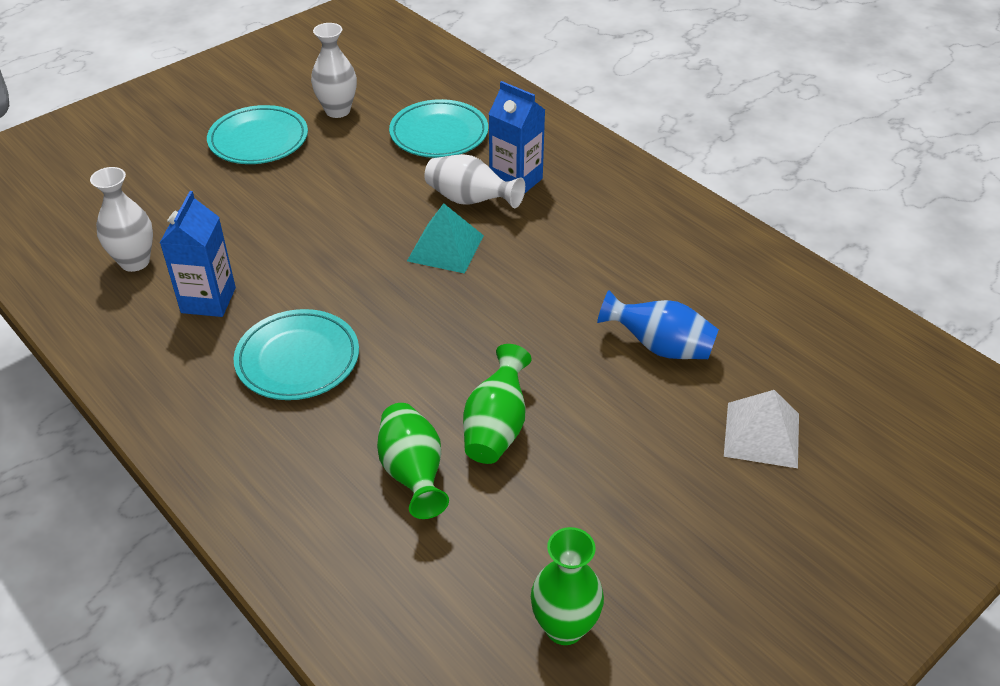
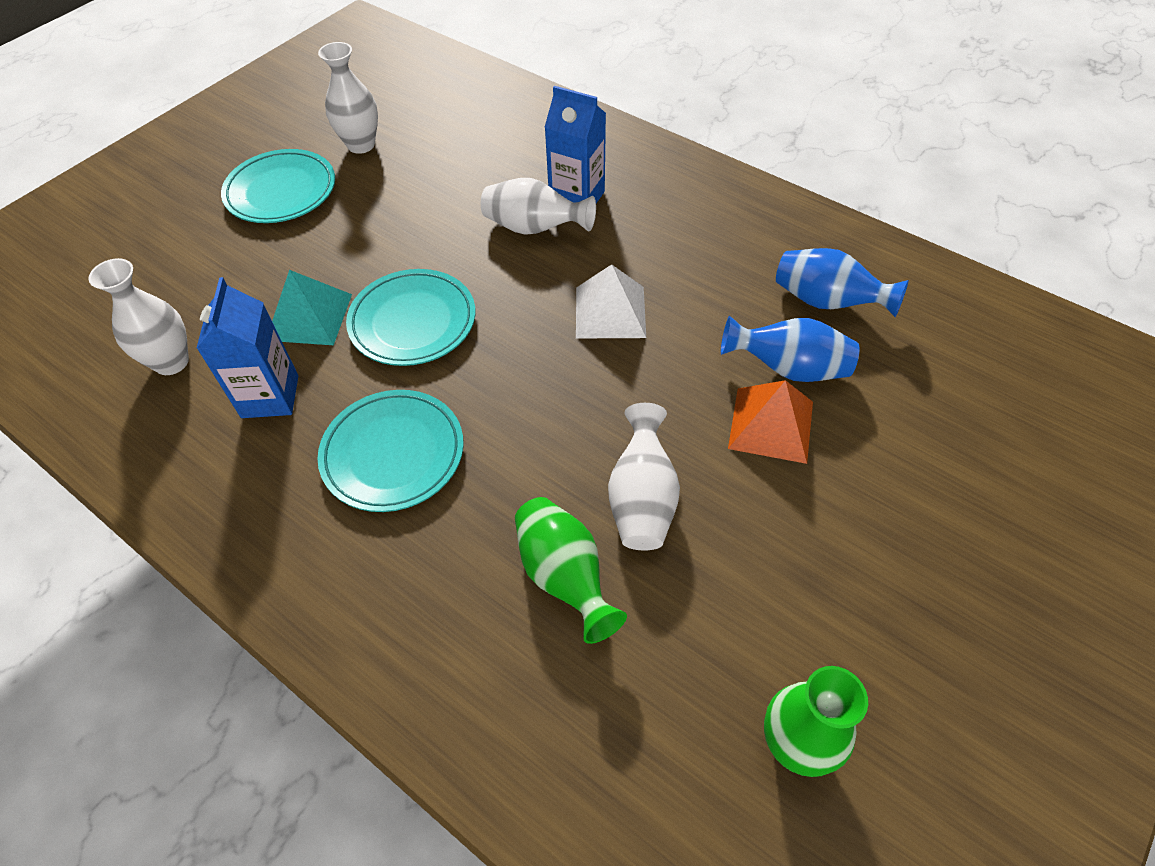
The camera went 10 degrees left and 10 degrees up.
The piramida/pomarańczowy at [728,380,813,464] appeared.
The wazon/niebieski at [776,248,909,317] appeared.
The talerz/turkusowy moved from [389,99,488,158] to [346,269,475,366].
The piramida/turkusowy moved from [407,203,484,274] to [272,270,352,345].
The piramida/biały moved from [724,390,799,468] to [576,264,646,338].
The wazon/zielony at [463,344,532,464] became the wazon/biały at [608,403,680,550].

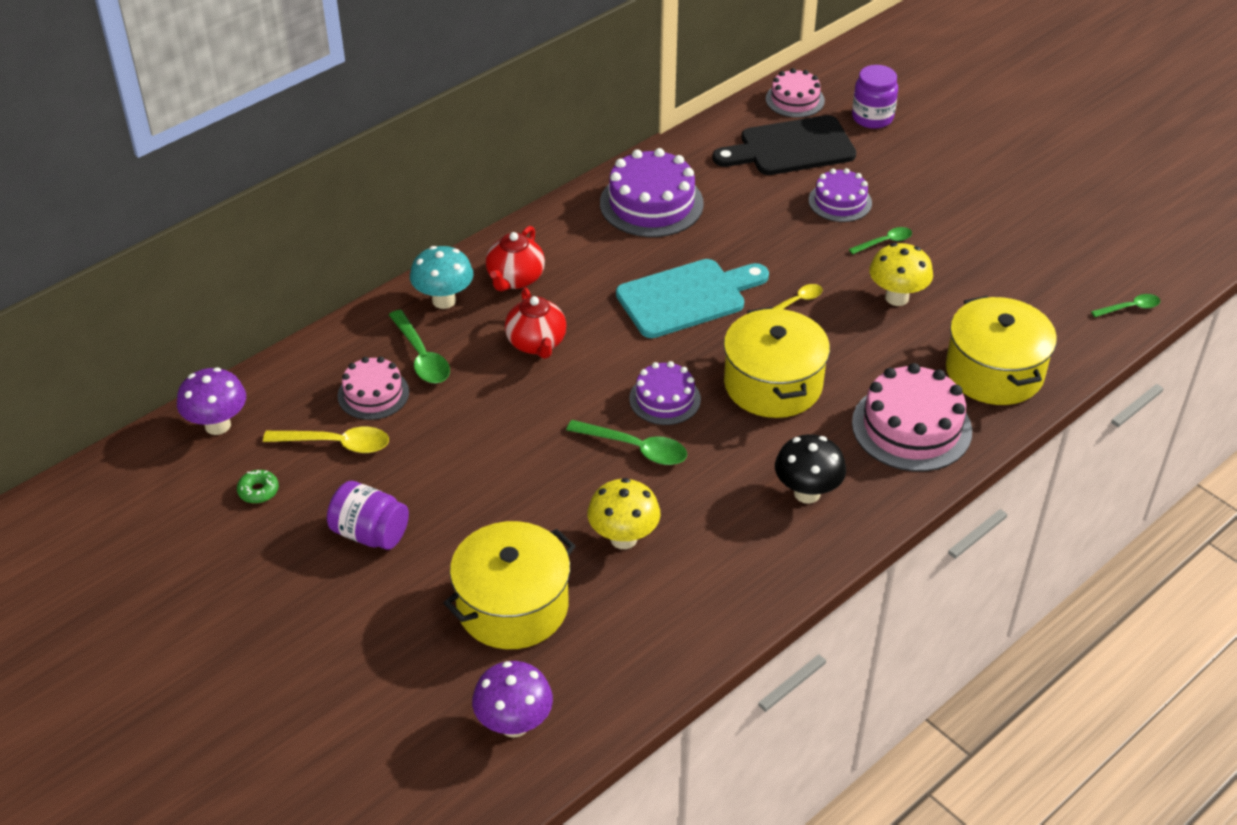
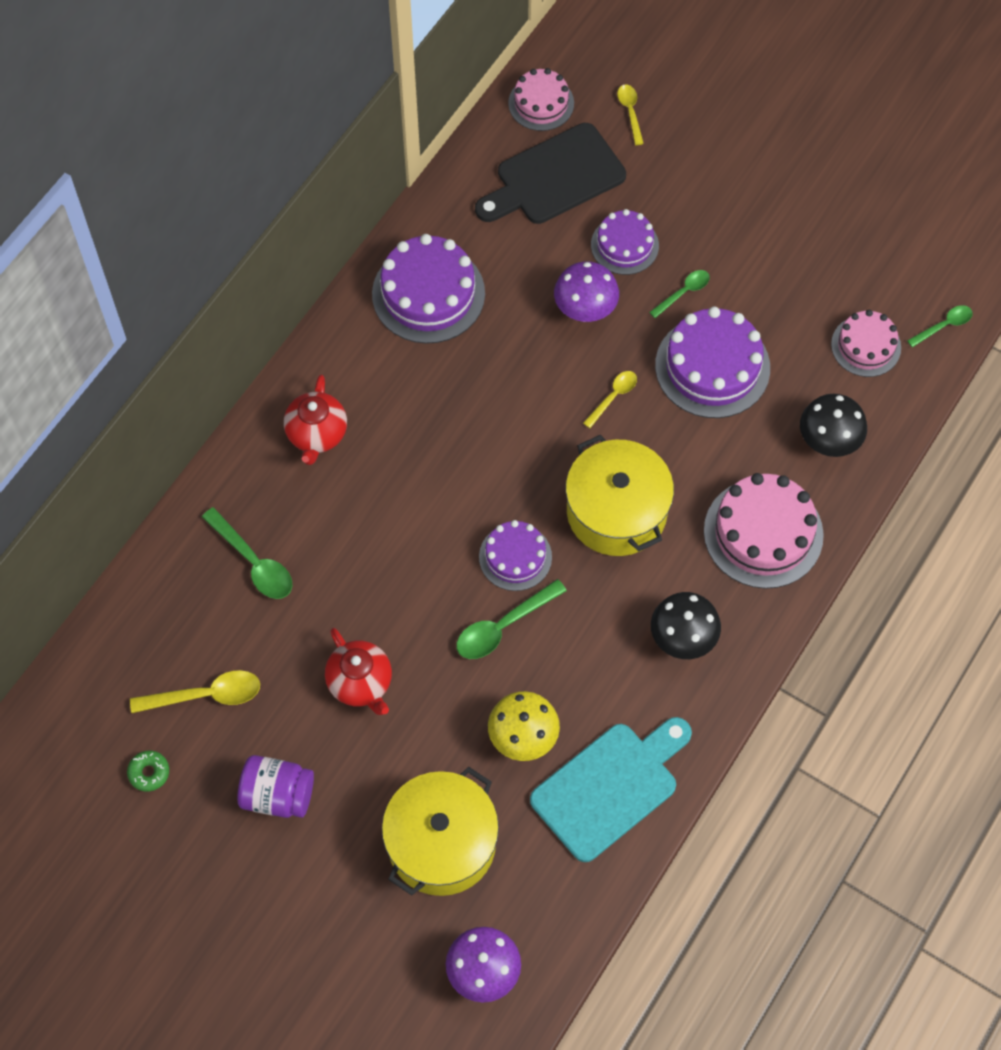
The camera went 15 degrees left and 20 degrees up.
The grzyb/turkusowy at [410,246,473,309] disappeared.
The grzyb/fioletowy moved from [177,368,246,435] to [554,261,619,322].
The tort/różowy moved from [338,356,409,420] to [831,310,901,377].
The imbryk/czerwony moved from [505,287,566,359] to [325,628,392,715].
The deska do krojenia/turkusowy moved from [616,259,769,338] to [530,717,692,862].
The słoik/fioletowy at [852,65,898,129] was replaced by the łyżka/żółty at [617,85,644,145].
The grzyb/żółty at [869,243,933,306] was replaced by the tort/fioletowy at [655,306,770,418].
The garnek/żółty at [946,296,1057,405] was replaced by the grzyb/czarny at [800,394,867,457].
The łyżka/zielony at [566,420,687,465] turned 135 degrees clockwise.

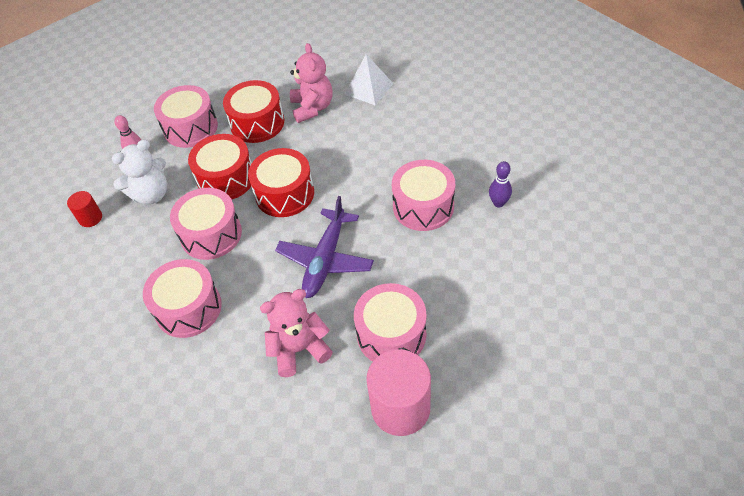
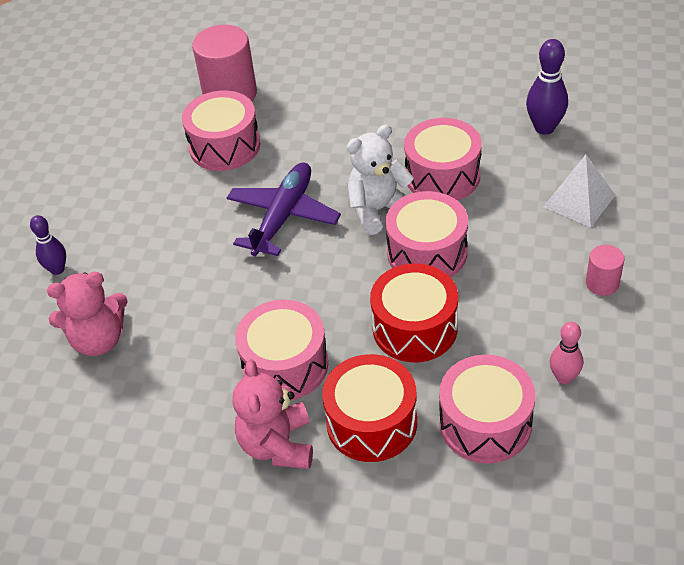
The camera went 175 degrees left and 5 degrees down.
The bęben/czerwony at [248,148,314,217] disappeared.
The kręgiel/fioletowy at [526,39,568,135] appeared.
The miś/biały moved from [112,139,167,204] to [347,124,414,235].
The miś/różowy moved from [260,289,333,377] to [47,272,128,356].
The piramida/biały moved from [345,54,394,105] to [543,155,616,227].
The bęben/różowy moved from [392,160,455,231] to [235,300,328,400].
The walec/czerwony at [67,191,102,227] became the walec/różowy at [586,245,625,296].

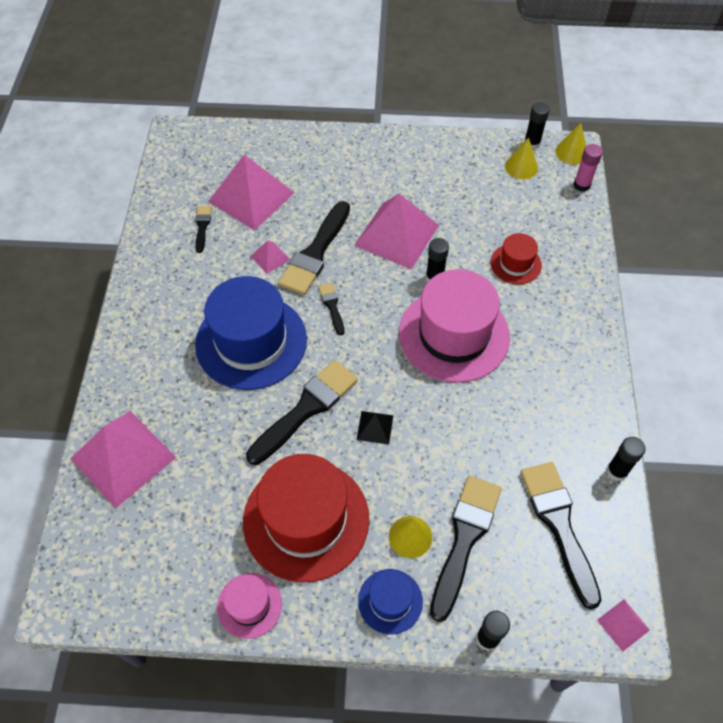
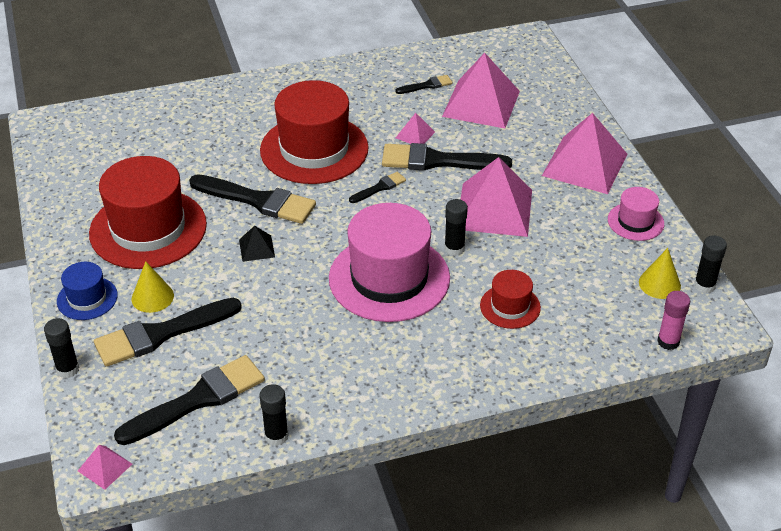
The camera went 70 degrees right and 15 degrees down.
The stożek/żółty at [555,123,586,165] disappeared.
The piramida/różowy moved from [70,411,176,508] to [542,113,627,194].
The kapelusz/różowy moved from [217,573,282,639] to [608,187,664,241].
The kapelusz/niebieski at [195,276,307,390] became the kapelusz/czerwony at [260,80,369,184].
The pędzel/czarny at [430,476,502,622] turned 150 degrees clockwise.

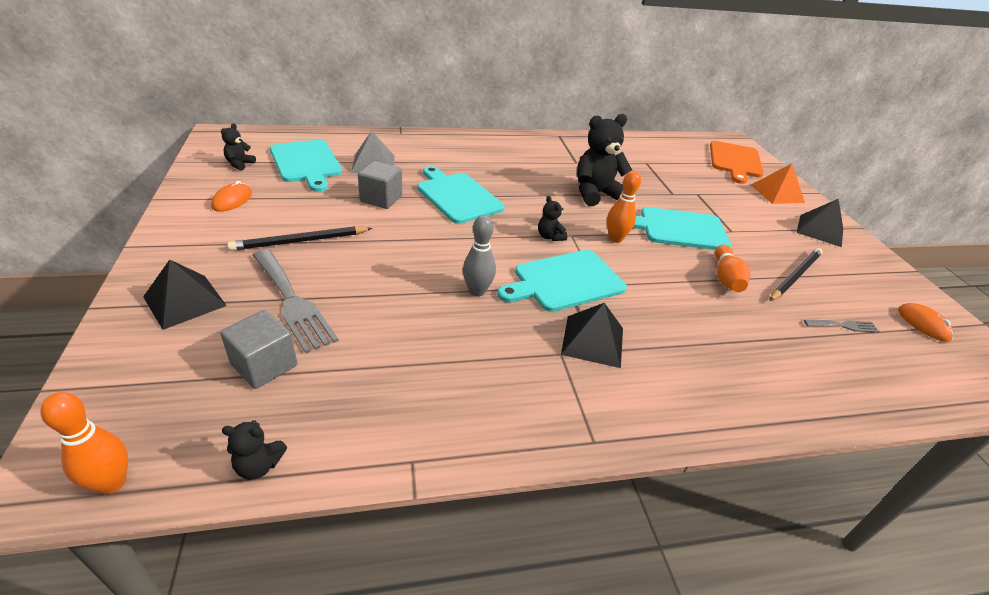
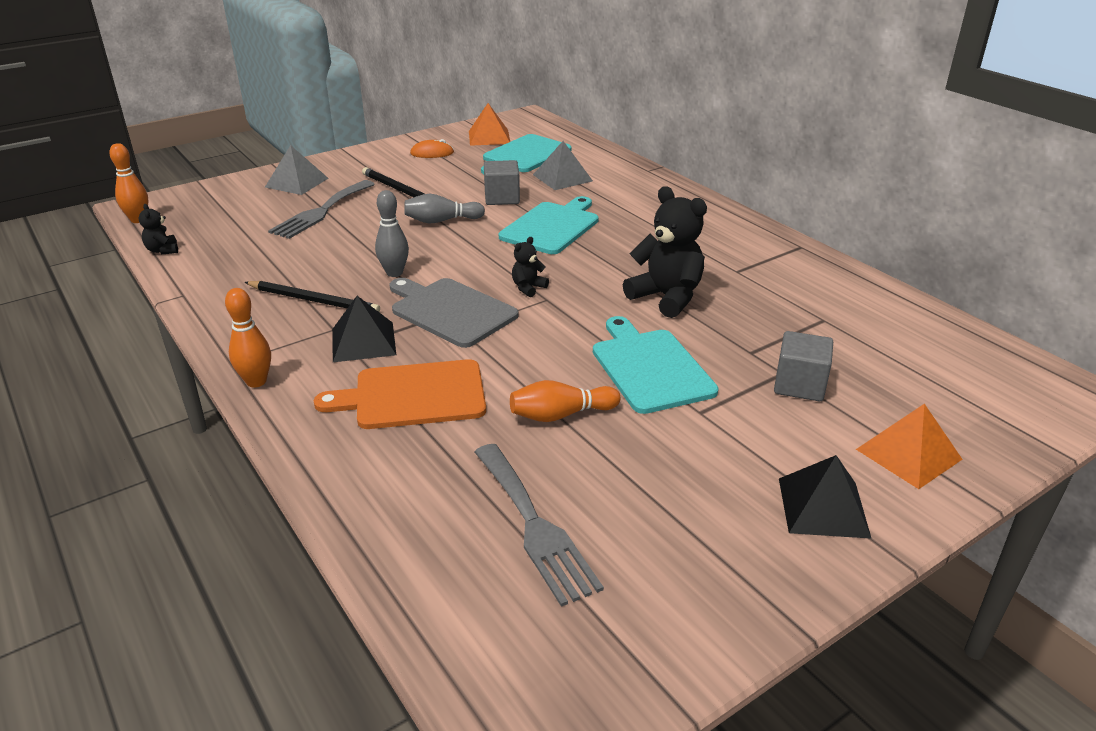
The camera went 70 degrees right and 5 degrees down.
The myszka/pomarańczowy at [898,303,954,342] disappeared.
The kręgiel/szary at [404,194,485,223] appeared.
The sześcian/szary moved from [220,310,297,389] to [774,331,833,401].
The kręgiel/pomarańczowy moved from [607,171,641,243] to [225,288,271,388].
The deska do krojenia/pomarańczowy moved from [710,141,764,184] to [314,359,486,429].
The ołówek/czarny moved from [770,248,823,301] to [245,281,380,312].
The miś/czarny at [221,123,256,171] was replaced by the piramida/pomarańczowy at [469,103,510,146].
The piramida/czarny at [143,259,227,330] became the piramida/szary at [265,145,328,195].
The deska do krojenia/turkusowy at [497,250,627,312] became the deska do krojenia/szary at [389,278,519,348].
The widelec/szary at [804,320,880,333] changed to 2.01 times the size.

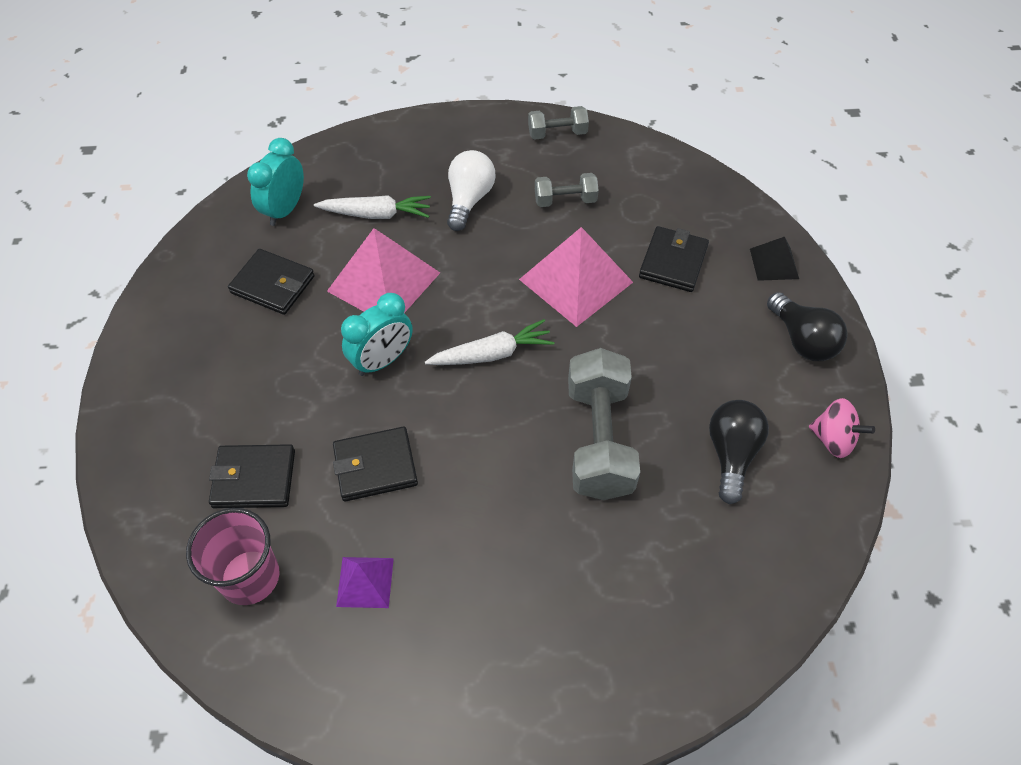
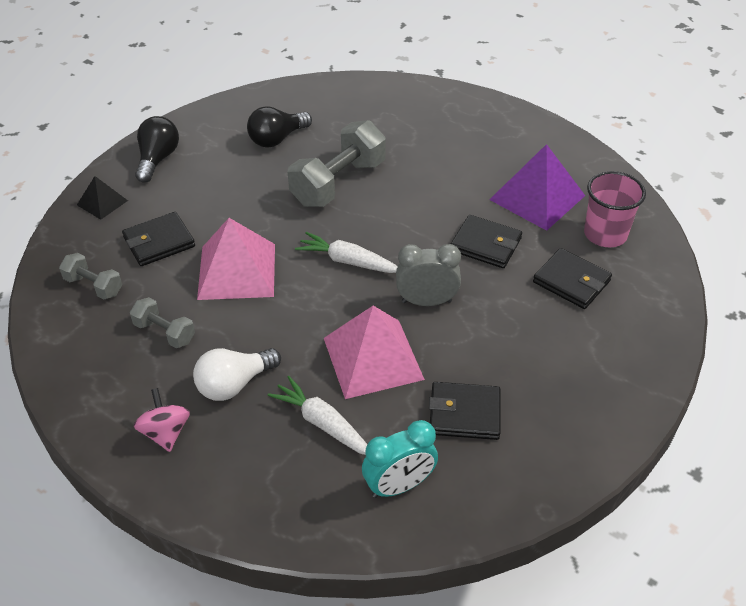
The camera went 140 degrees left and 10 degrees down.
The hantel/szary moved from [528,106,589,140] to [59,253,122,299].
The bączek/różowy moved from [809,398,875,458] to [133,388,190,452].
The budzik/turkusowy at [341,293,413,376] became the budzik/szary at [396,244,461,306].
The portfel/czarny at [228,249,315,315] turned 60 degrees counterclockwise.
The piramida/fioletowy at [336,557,394,608] changed to 1.93 times the size.

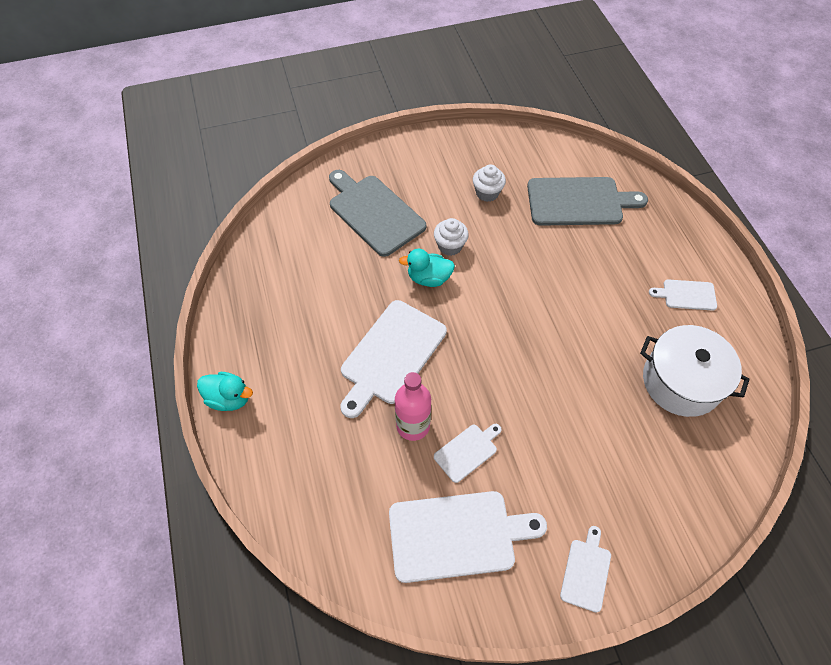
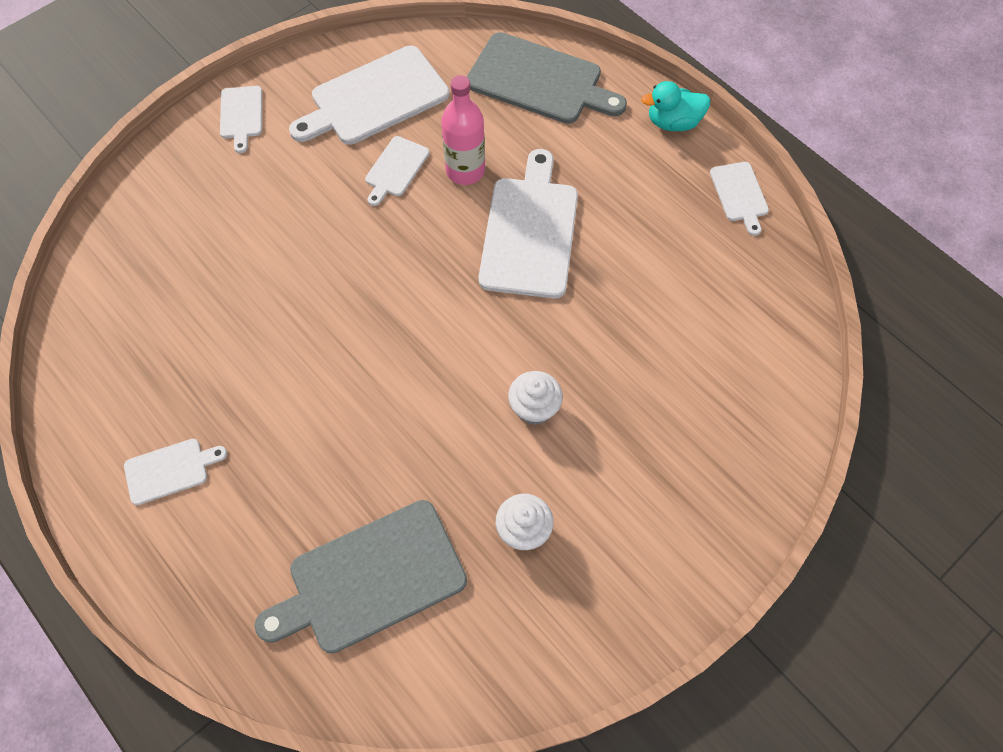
The camera went 155 degrees right and 5 degrees up.
The kaczka/turkusowy at [399,249,455,287] disappeared.
The garnek/biały at [640,325,749,417] disappeared.
The deska do krojenia/biały at [710,162,769,236] appeared.
The deska do krojenia/szary moved from [329,170,426,257] to [467,32,627,124].

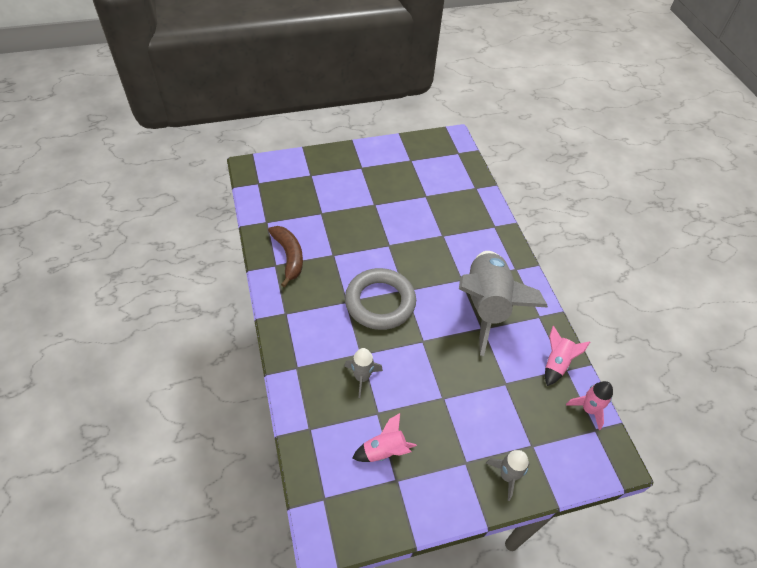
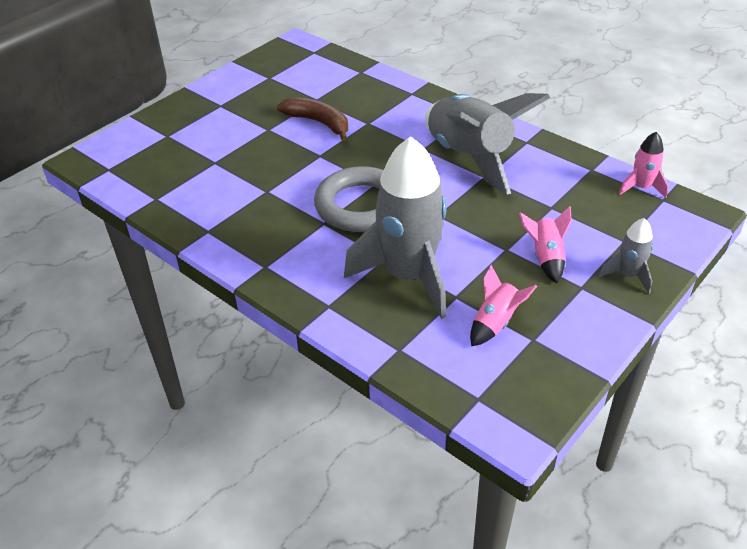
The camera went 30 degrees left and 10 degrees down.
The banan/brązowy moved from [268,226,303,288] to [277,97,348,141].
The rakieta/różowy moved from [545,326,590,386] to [519,206,572,283].
The rakieta/szary at [344,348,383,398] changed to 2.24 times the size.

